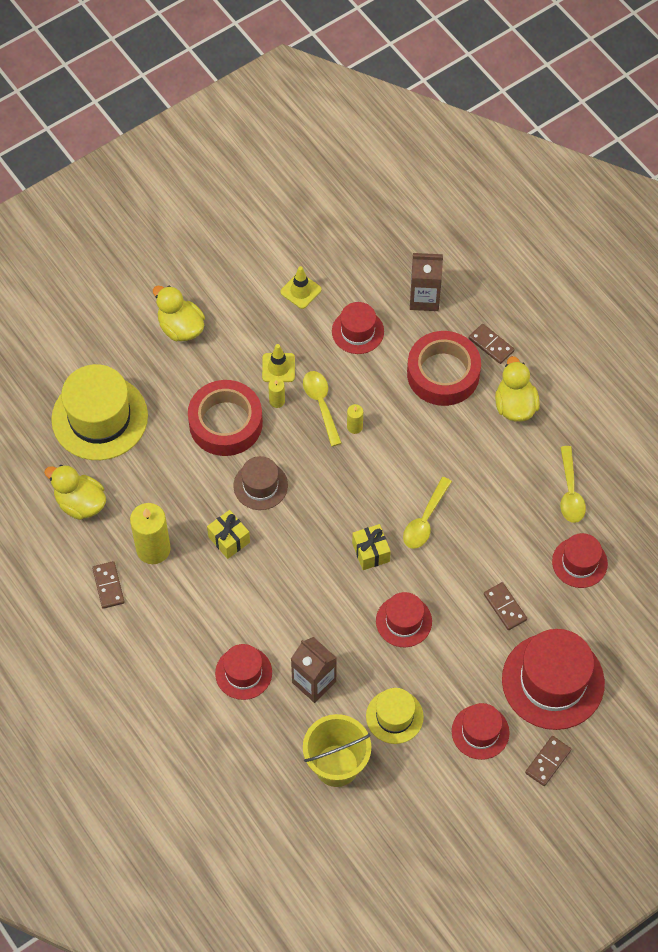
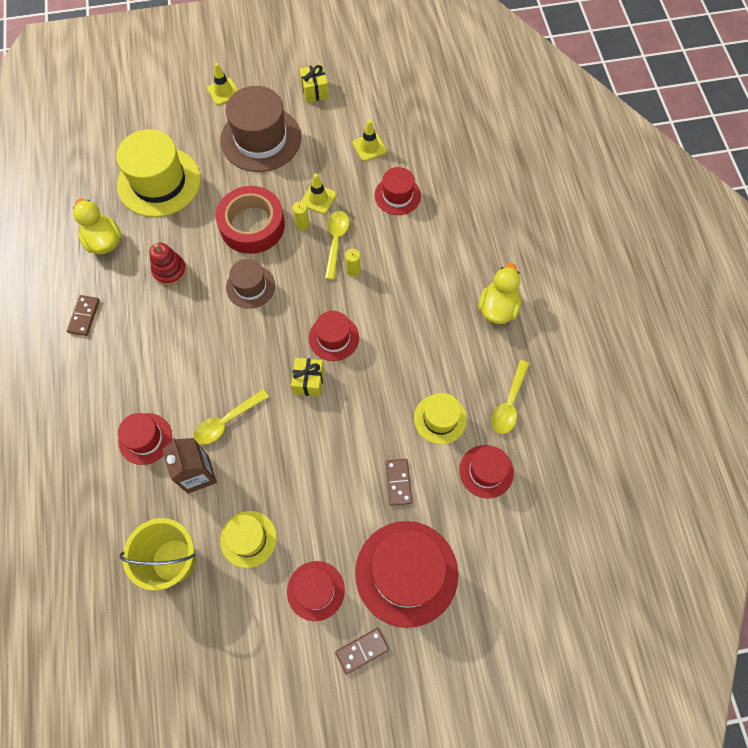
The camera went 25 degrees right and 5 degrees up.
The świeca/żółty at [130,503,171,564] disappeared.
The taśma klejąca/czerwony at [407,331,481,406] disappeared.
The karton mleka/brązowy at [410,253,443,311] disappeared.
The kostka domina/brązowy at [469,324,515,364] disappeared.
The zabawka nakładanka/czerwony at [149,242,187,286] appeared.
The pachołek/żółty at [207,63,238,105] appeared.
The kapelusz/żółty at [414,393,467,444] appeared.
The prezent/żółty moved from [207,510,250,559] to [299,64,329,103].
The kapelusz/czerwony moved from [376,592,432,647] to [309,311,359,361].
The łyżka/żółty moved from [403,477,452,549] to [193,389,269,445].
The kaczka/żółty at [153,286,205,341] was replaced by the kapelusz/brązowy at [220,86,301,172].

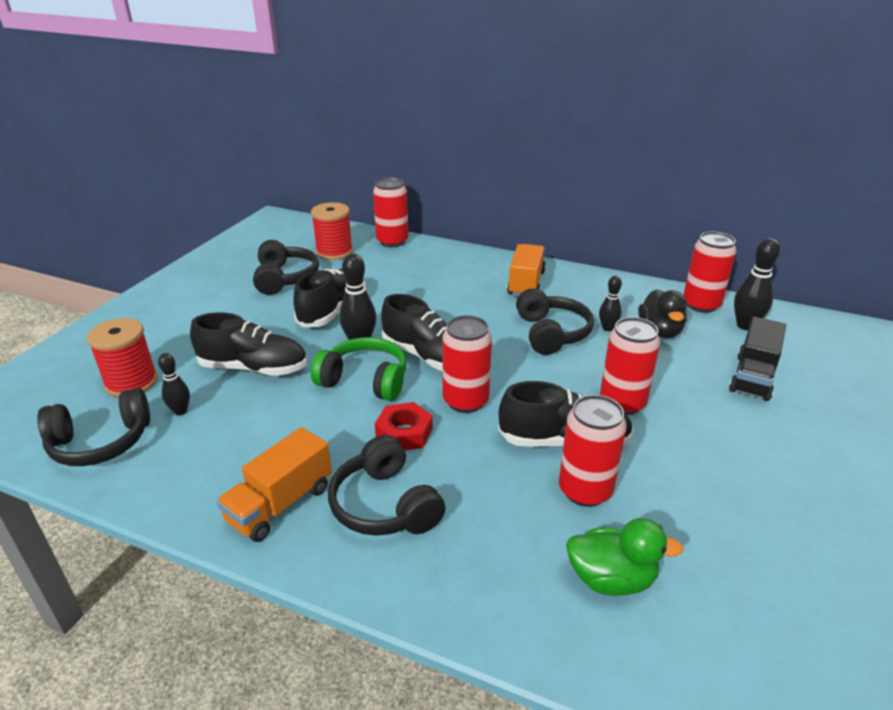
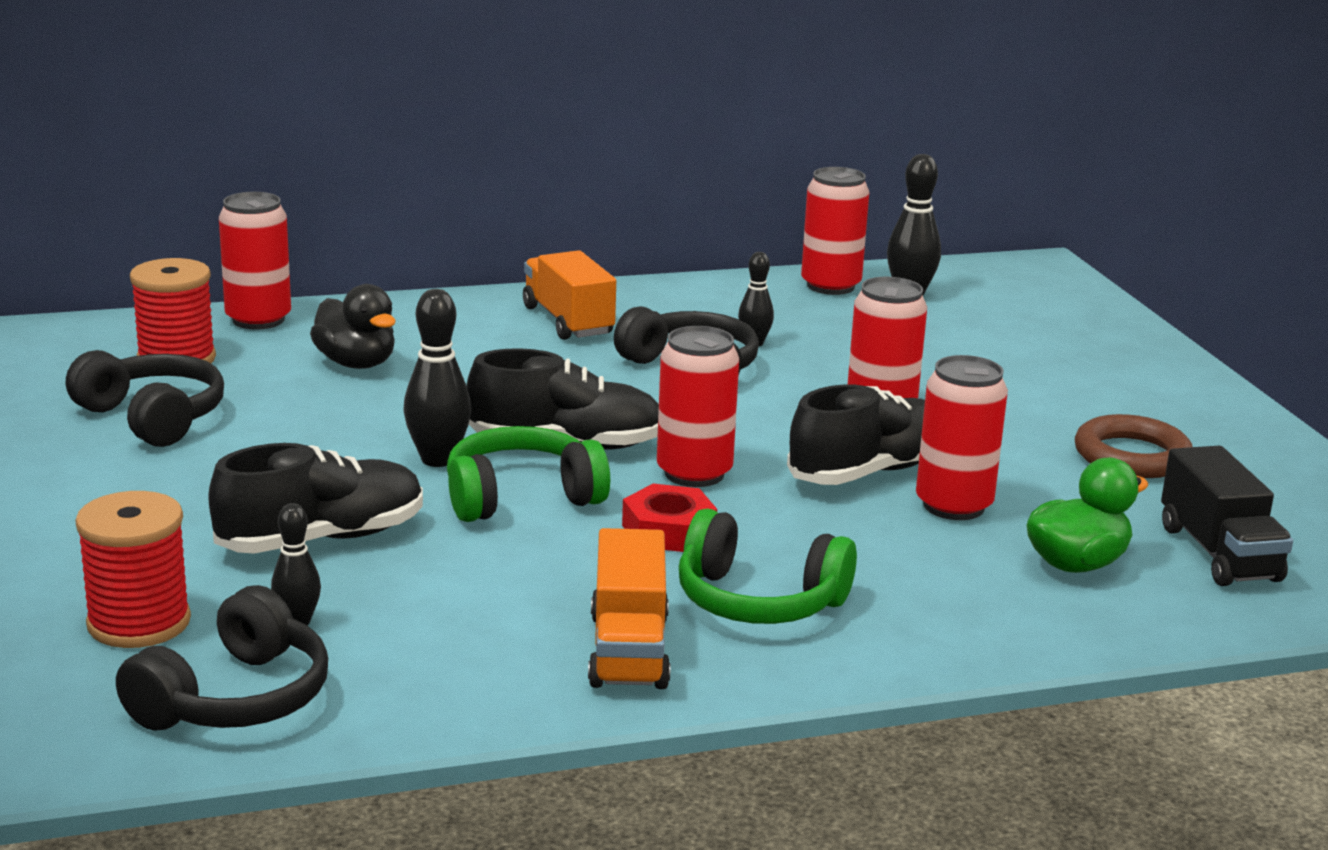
The camera went 40 degrees left and 10 degrees down.
The but/czarny at [293,268,366,327] disappeared.
The pierścień/brązowy at [1075,414,1193,478] appeared.
The kaczka/czarny moved from [638,289,687,338] to [310,284,396,369].
The ciężarówka/czarny moved from [729,317,786,401] to [1161,446,1293,586].
The słuchawki/czarny at [328,435,445,536] became the słuchawki/zielony at [679,508,857,624].

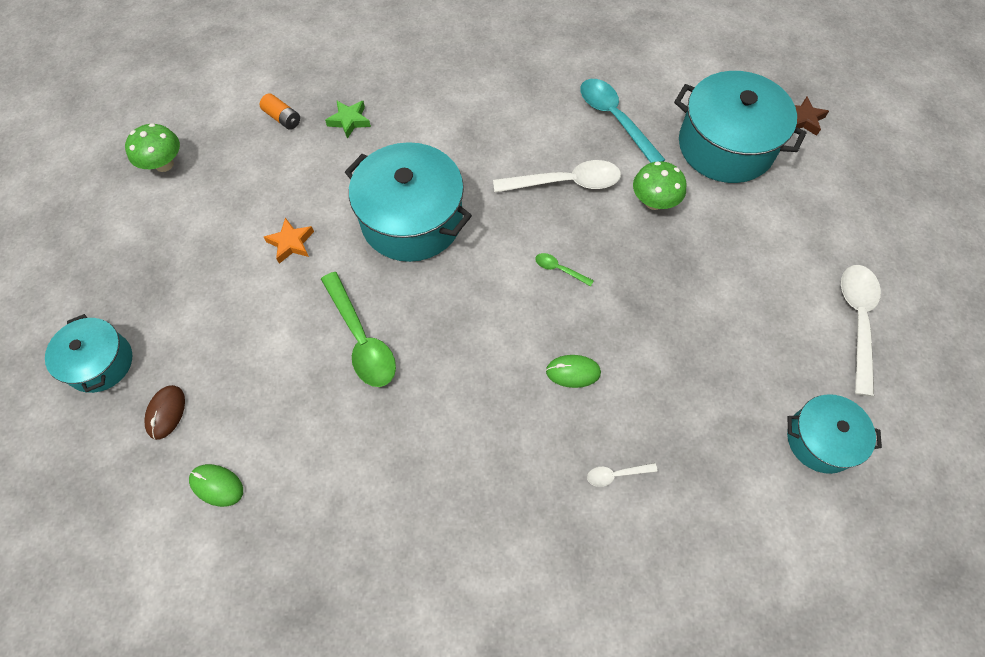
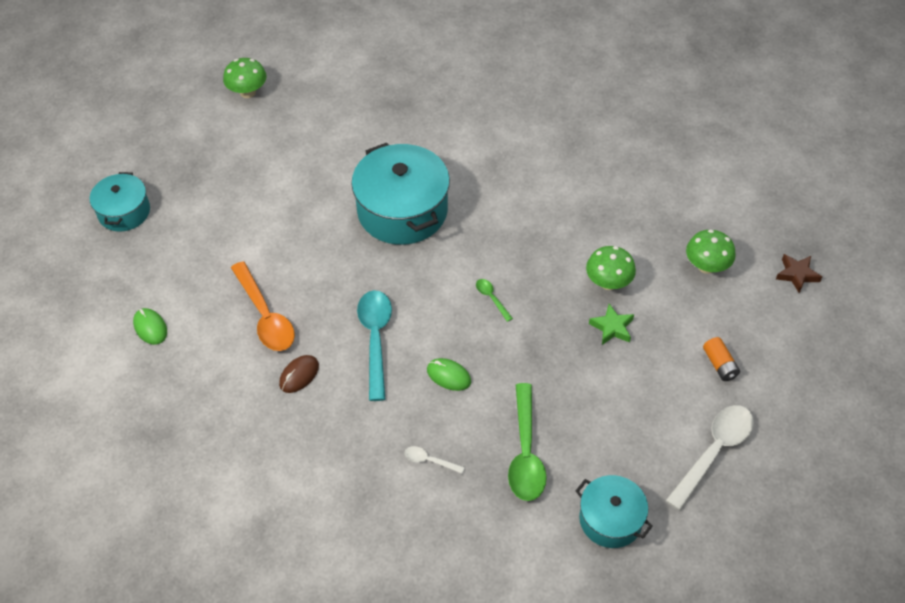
The camera went 30 degrees right and 10 degrees down.
The gwiazda/pomarańczowy at [264,218,314,264] disappeared.
The łyżka/biały at [493,160,621,193] disappeared.
The łyżka/pomarańczowy at [231,261,295,351] appeared.
The myszka/brązowy moved from [144,385,185,440] to [279,355,319,393].
The bateria/pomarańczowy moved from [260,93,300,130] to [703,337,740,381].
The łyżka/zielony moved from [321,272,396,387] to [508,383,547,501].
The gwiazda/zielony moved from [325,100,371,139] to [589,304,634,345].
The łyżka/turkusowy moved from [580,79,665,163] to [357,290,392,401].
The garnek/turkusowy at [674,71,806,183] was replaced by the grzyb/zielony at [686,229,736,274].

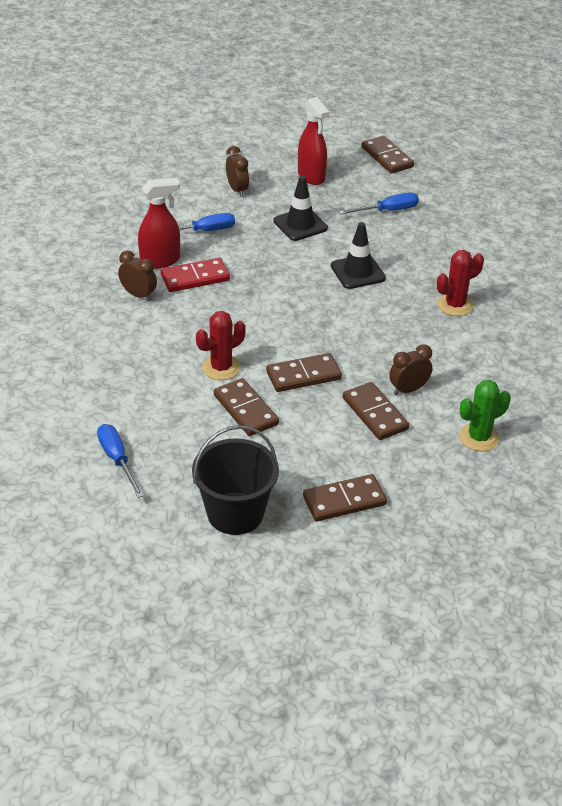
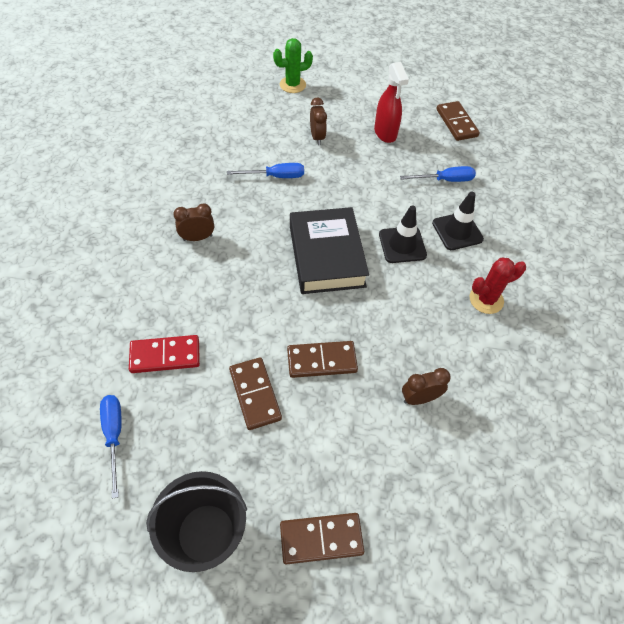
The camera went 10 degrees right and 15 degrees up.
The spryskiwacz/czerwony at [138,178,180,269] disappeared.
The kaktus/czerwony at [196,311,246,380] disappeared.
The kostka domina/brązowy at [343,382,409,440] disappeared.
The książka/czarny at [290,207,369,294] appeared.
The kostka domina/czerwony moved from [161,258,230,292] to [129,335,200,373].
The pachołek/czarny moved from [273,176,328,241] to [432,192,484,250].
The kaktus/zielony moved from [459,380,511,451] to [273,38,313,93].
The budzik/brązowy at [118,250,157,301] turned 60 degrees counterclockwise.

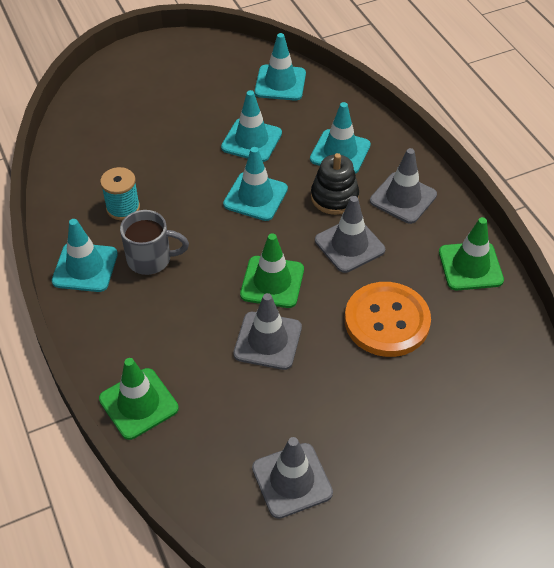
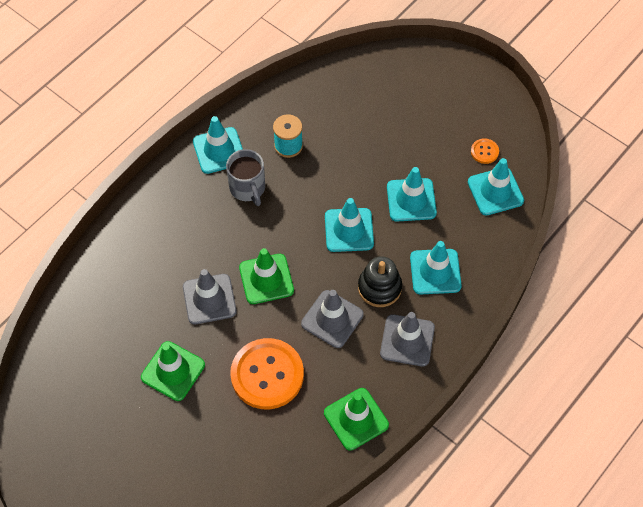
The camera went 65 degrees right and 10 degrees up.
The pachołek/szary at [252,437,333,519] disappeared.
The guzik/pomarańczowy at [471,138,499,164] appeared.
The pachołek/zielony moved from [99,358,179,440] to [141,341,205,401].

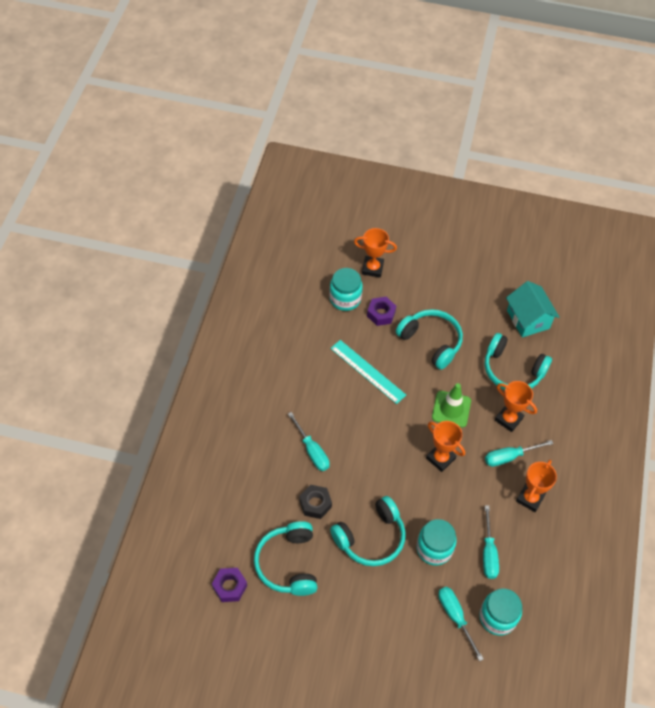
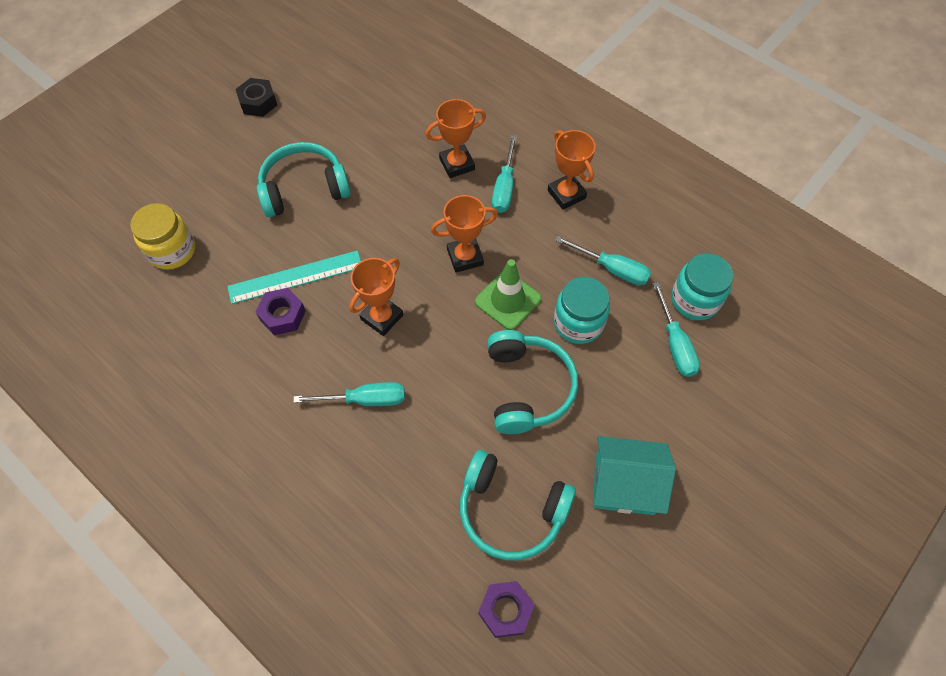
The camera went 60 degrees left and 5 degrees up.
The słuchawki/turkusowy at [485,333,552,390] disappeared.
The nakrętka/czarny moved from [300,485,332,519] to [236,78,277,117].
The puchar/pomarańczowy moved from [354,228,397,278] to [349,258,403,336].
The nakrętka/fioletowy moved from [367,297,396,326] to [256,288,306,335].
The pachołek/zielony moved from [432,383,471,427] to [475,259,542,330].
The domek/turkusowy moved from [506,281,559,337] to [593,436,676,515].
The słoik/turkusowy at [329,268,363,311] became the słoik/żółty at [130,203,195,270].
The śrubokręt/turkusowy at [438,587,484,661] turned 105 degrees counterclockwise.

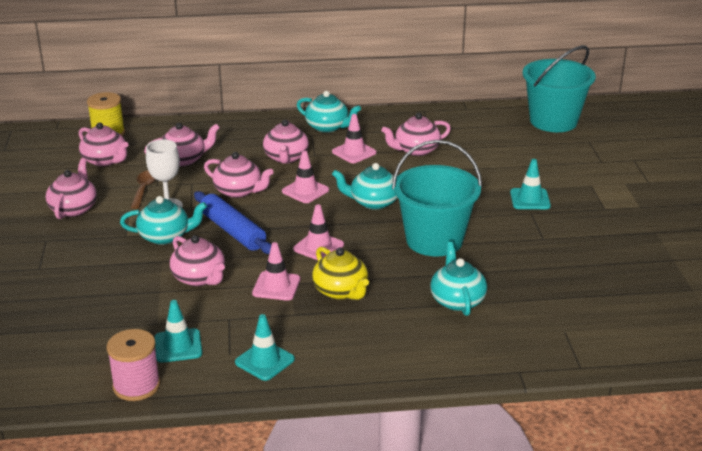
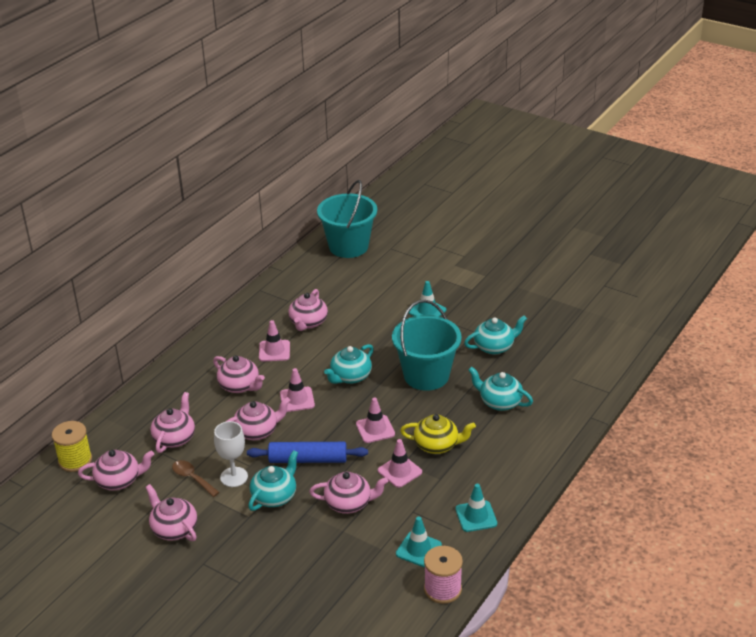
The camera went 50 degrees left and 5 degrees up.
The imbryk/turkusowy moved from [297,91,361,133] to [464,316,527,355].

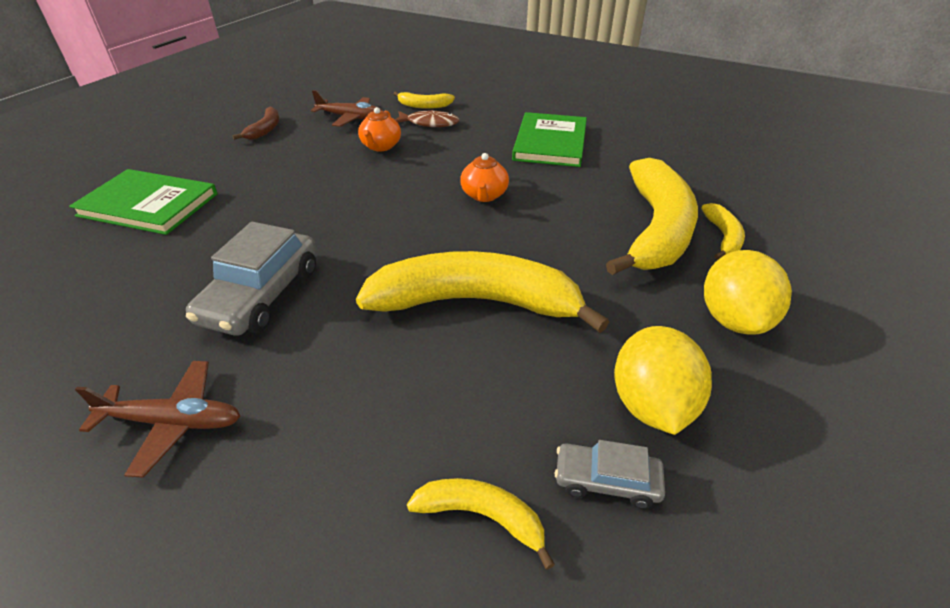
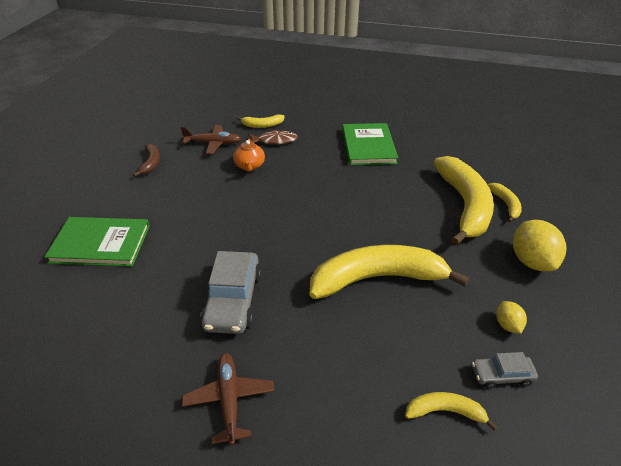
The camera went 15 degrees left and 0 degrees up.
The imbryk/pomarańczowy at [460,153,509,202] disappeared.
The samolot/brązowy at [75,361,240,478] turned 90 degrees counterclockwise.
The cytryna/żółty at [614,326,712,435] changed to 0.52 times the size.

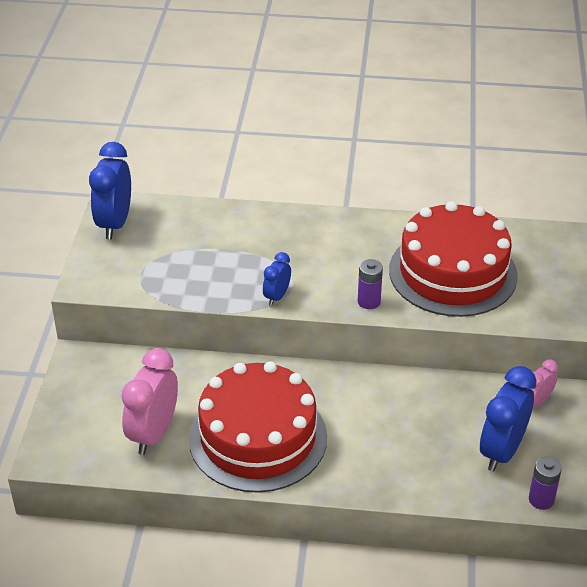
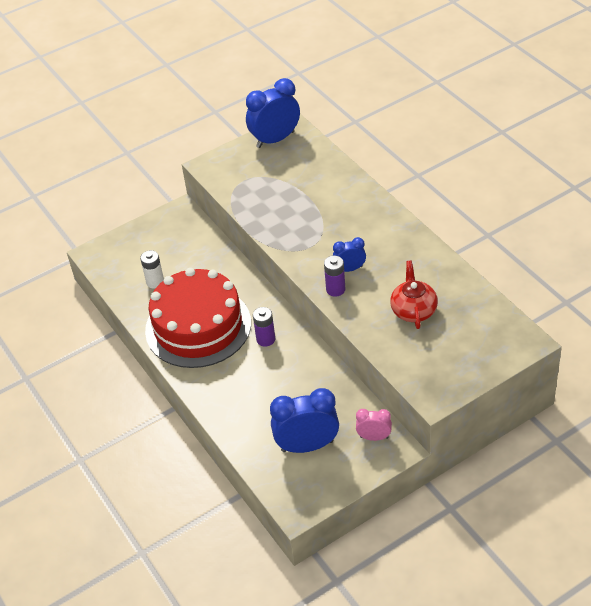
The camera went 55 degrees right and 5 degrees up.
The budzik/niebieski moved from [263,252,291,306] to [333,237,366,272].
The bateria/fioletowy moved from [529,457,562,510] to [253,307,275,347].
The budzik/różowy at [121,348,178,455] was replaced by the bateria/biały at [140,250,164,289].
The tort/czerwony at [389,201,518,317] was replaced by the imbryk/czerwony at [390,260,438,329].

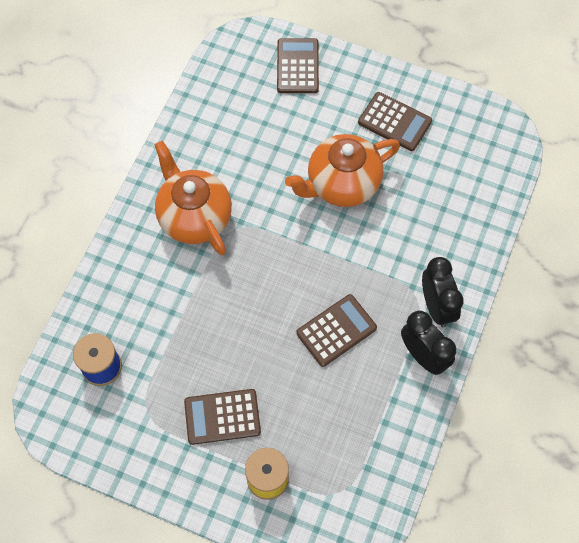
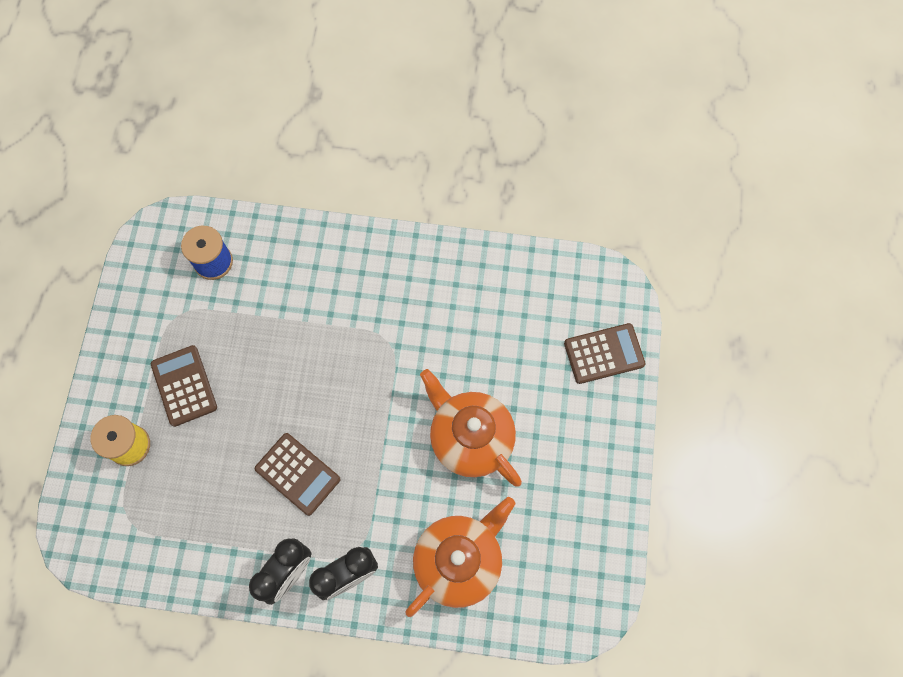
The camera went 75 degrees right and 5 degrees up.
The kalkulator/brązowy at [358,92,432,151] disappeared.
The imbryk/pomarańczowy moved from [154,141,232,255] to [405,497,515,617].

